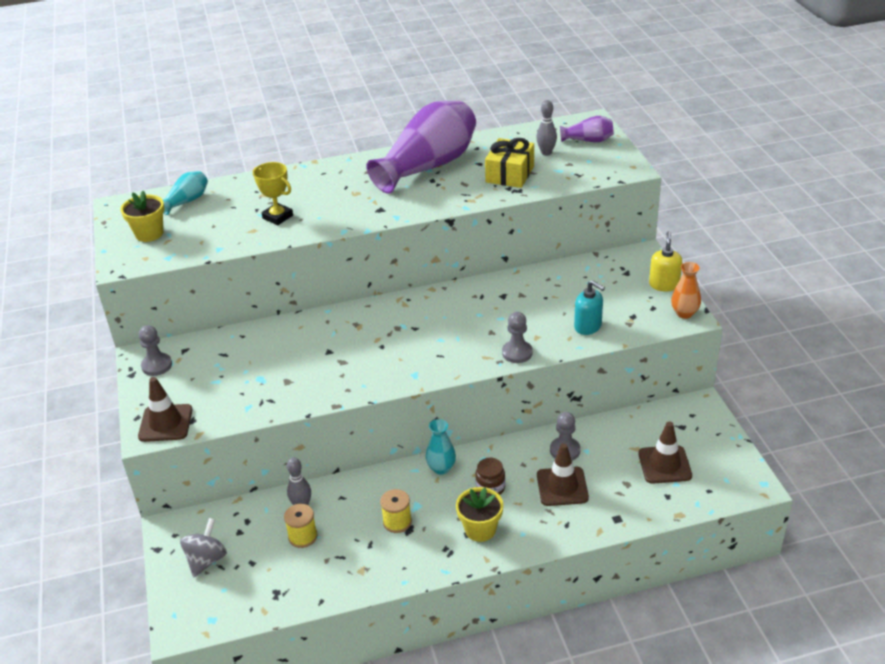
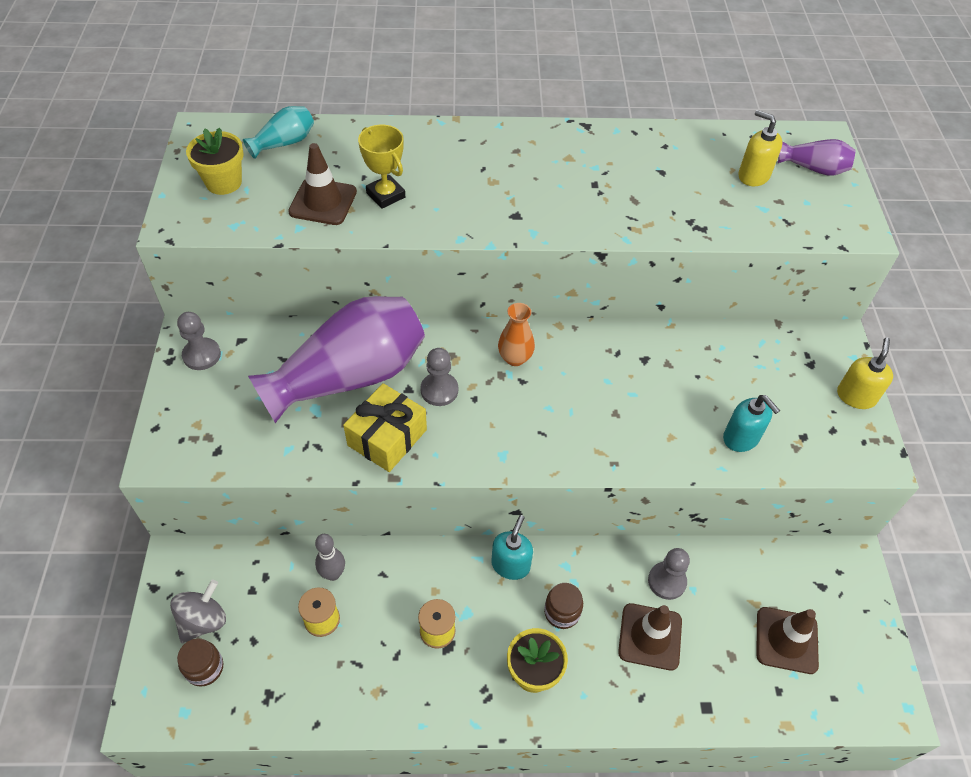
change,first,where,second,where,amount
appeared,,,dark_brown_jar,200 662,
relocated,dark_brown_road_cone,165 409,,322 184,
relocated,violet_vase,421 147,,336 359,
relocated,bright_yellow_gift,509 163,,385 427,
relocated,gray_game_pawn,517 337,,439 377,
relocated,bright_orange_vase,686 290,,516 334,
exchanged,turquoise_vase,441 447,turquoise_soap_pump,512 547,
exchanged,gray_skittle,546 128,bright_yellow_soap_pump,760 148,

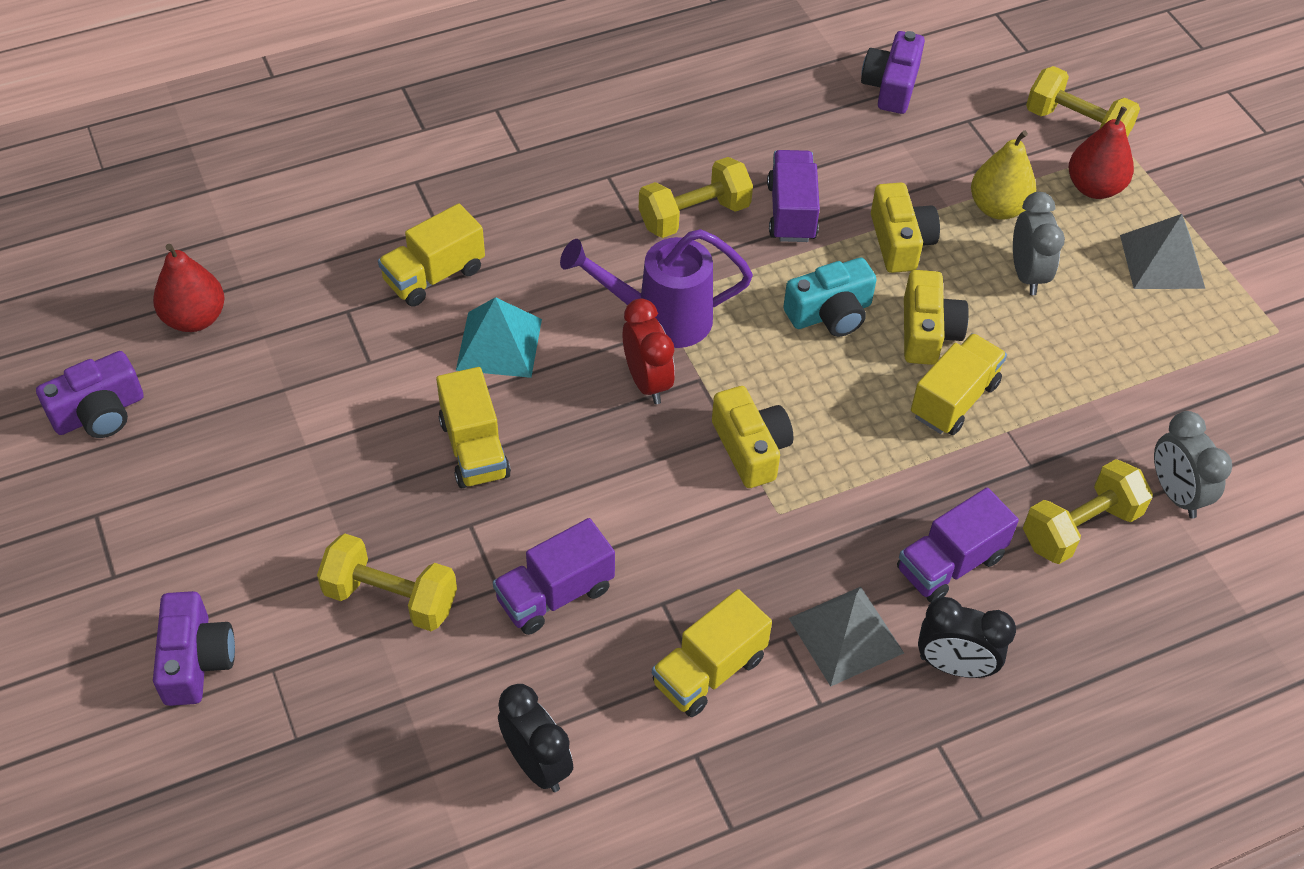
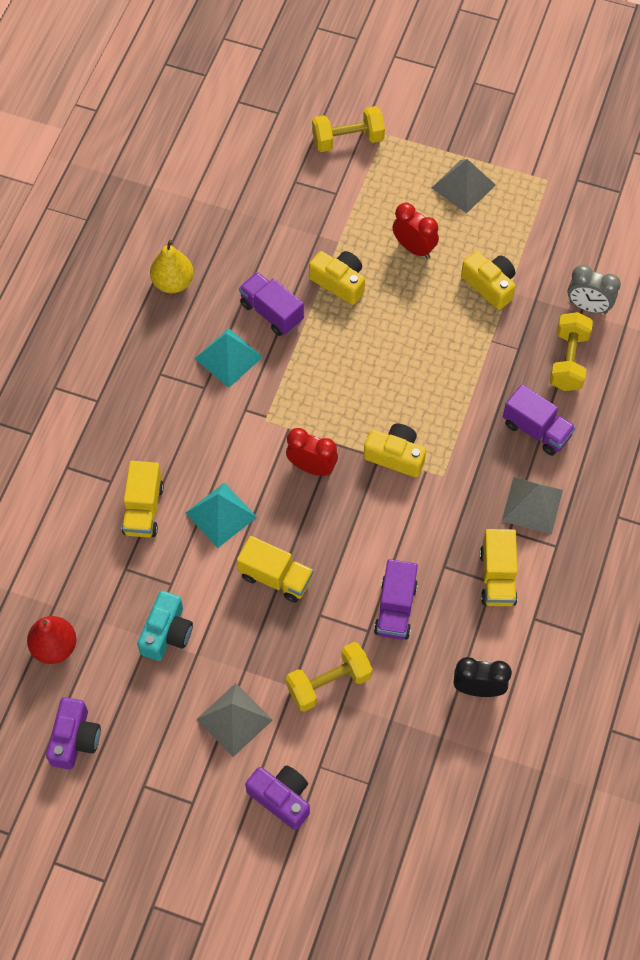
change,first,where,second,where,amount
missing,violet_watering_pot,656 288,,,
missing,violet_camera,893 72,,,
missing,bright_yellow_toy_truck,959 384,,,
missing,black_alarm_clock,967 637,,,
missing,scarlet_toy_pear,1101 152,,,
appeared,,,gray_pyramid_shape,234 720,
relocated,turquoise_camera,830 297,,165 626,
relocated,bright_yellow_camera,936 317,,488 280,
relocated,bright_yellow_toy_pear,1003 175,,172 266,
exchanged,bright_yellow_hand_weight,696 197,turquoise_pyramid_shape,228 358,
colour,gray_alarm_clock,1039 243,scarlet_alarm_clock,415 231,
spun,violet_toy_truck,958 545,,539 420,60 degrees counterclockwise

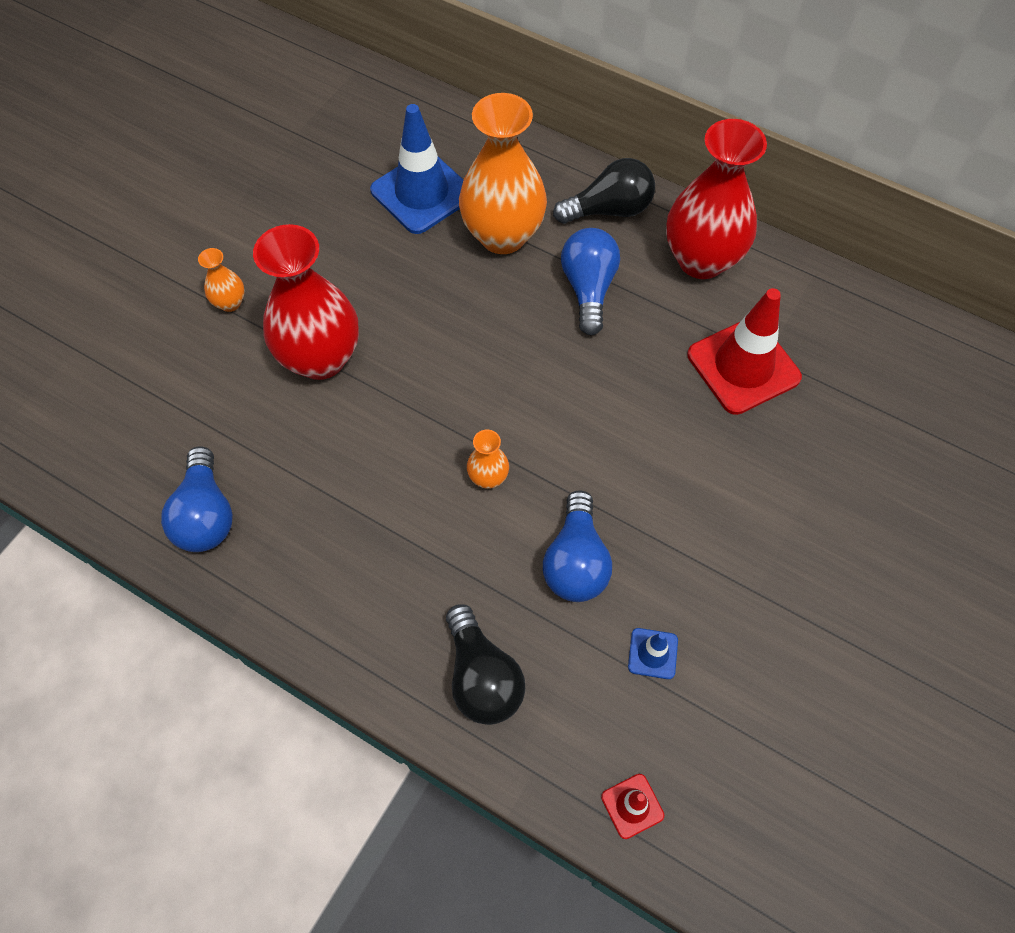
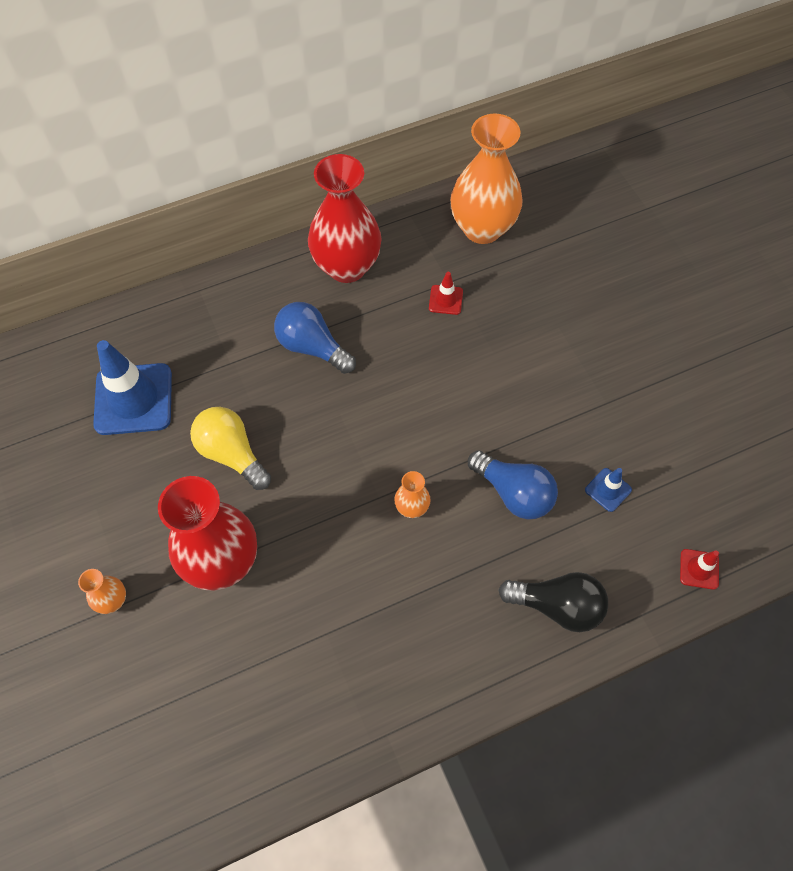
change,first,where,second,where,amount
missing,cobalt_bulb,197 499,,,
missing,black_bulb,604 191,,,
appeared,,,bright_yellow_bulb,230 448,
relocated,bright_orange_vase,503 173,,487 178,
size,scarlet_road_cone,744 351,,446 293,x0.46

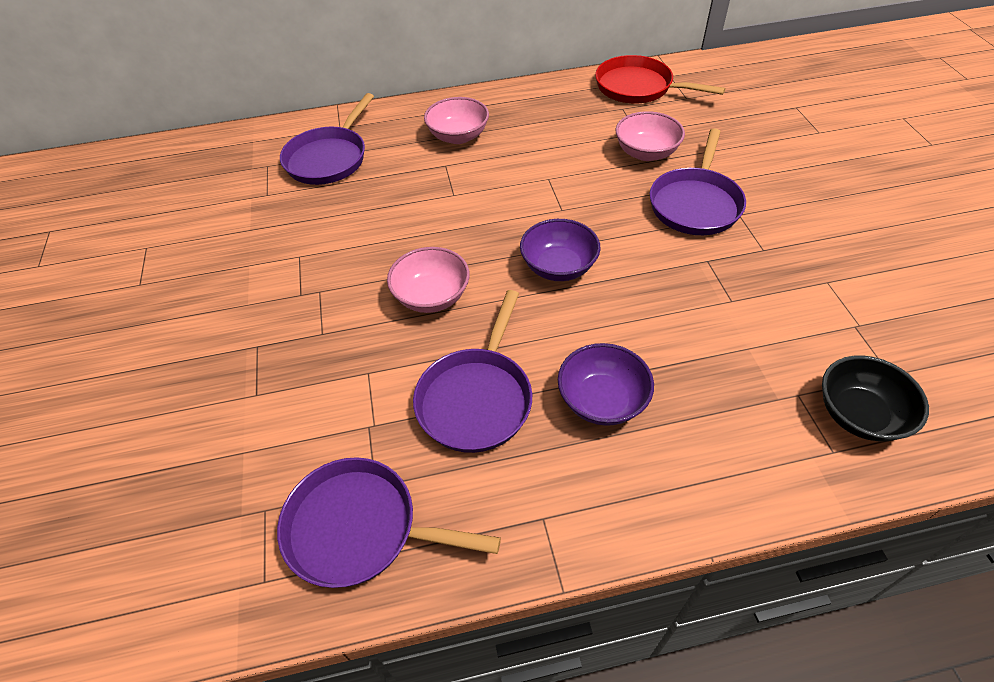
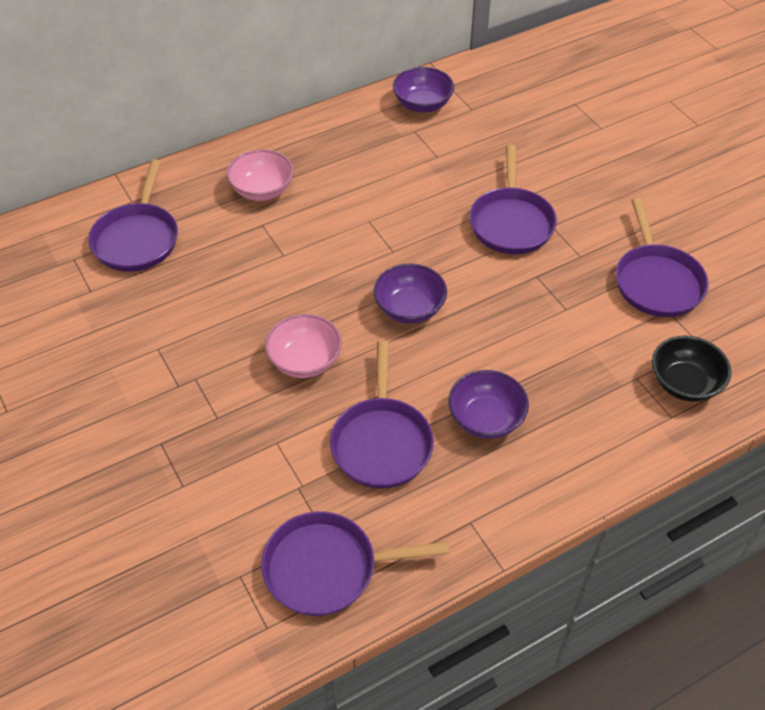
change,first,where,second,where,amount
missing,rosy_deep_dish,650 136,,,
appeared,,,violet_skillet,662 257,
exchanged,scarlet_skillet,660 79,violet_deep_dish,423 90,

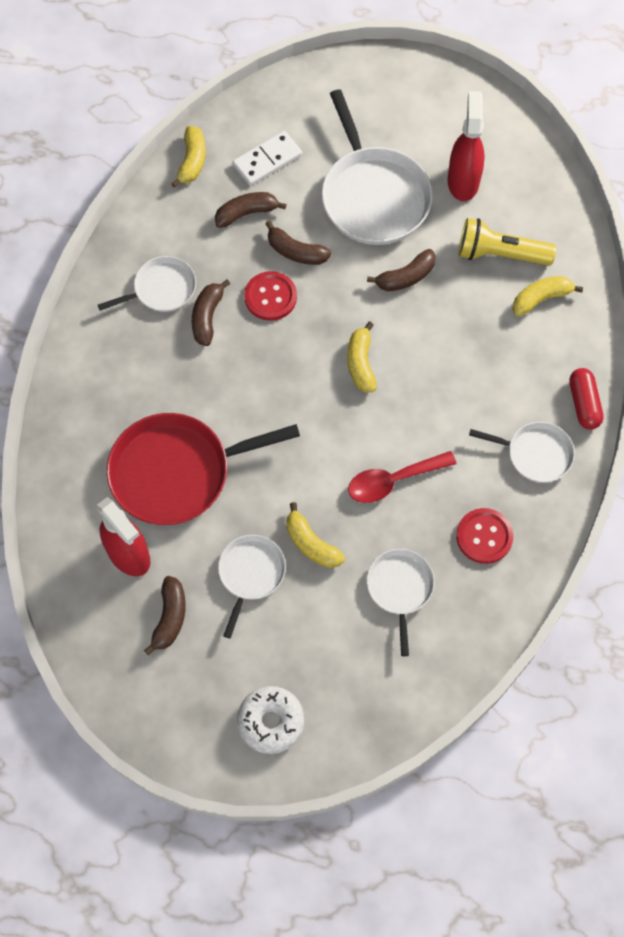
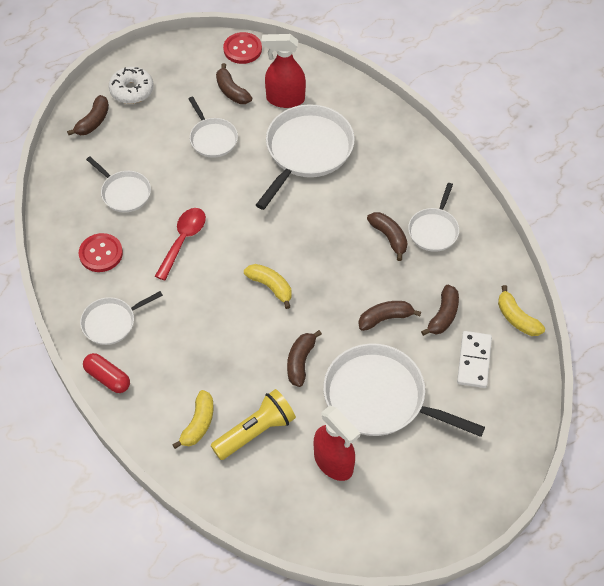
change,first,where,second,where,amount
missing,bright_yellow_banana_fruit,315 535,,,
appeared,,,dark_brown_banana_fruit,88 115,
relocated,scarlet_shirt_button,270 296,,242 48,
colour,scarlet_skillet,203 469,pure_white_skillet,305 157,

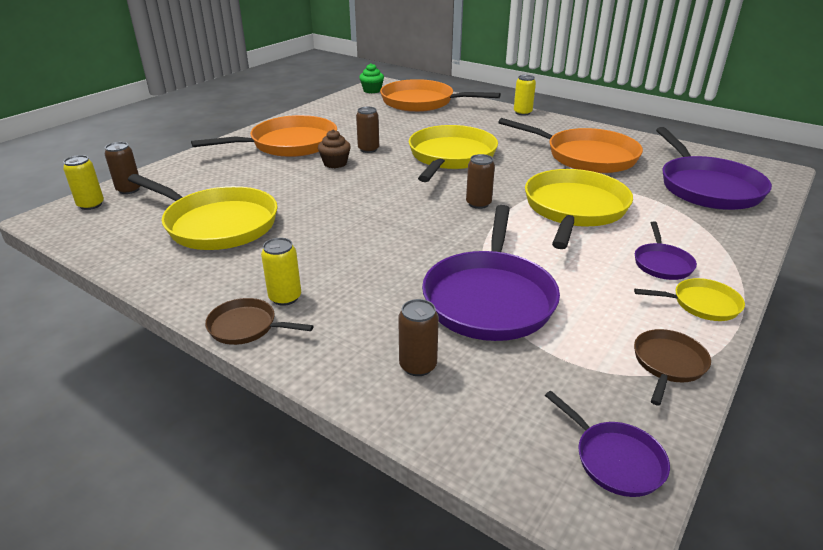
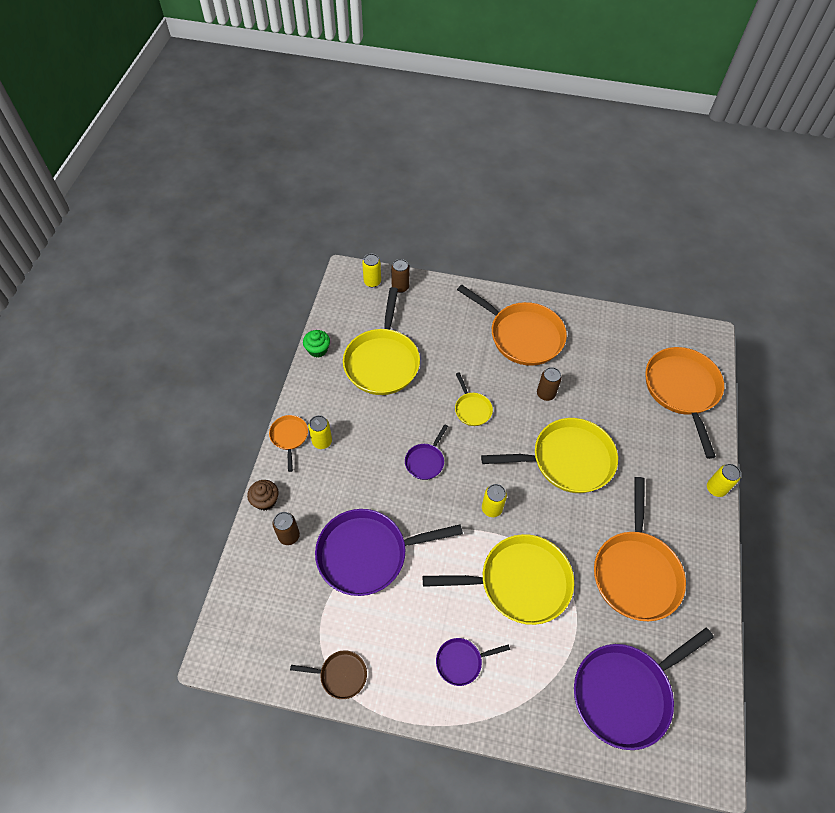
change,first,where,second,where,amount
relocated,dark_brown_fairy_cake,334 149,,263 495,
relocated,emerald_fairy_cake,371 78,,316 344,
relocated,violet_skillet,607 444,,426 452,
relocated,bright_yellow_skillet,689 299,,474 399,
colour,dark_brown_skillet,259 321,bright_orange_skillet,288 443,
colour,dark_brown_soda_can,480 181,bright_yellow_soda_can,494 500,

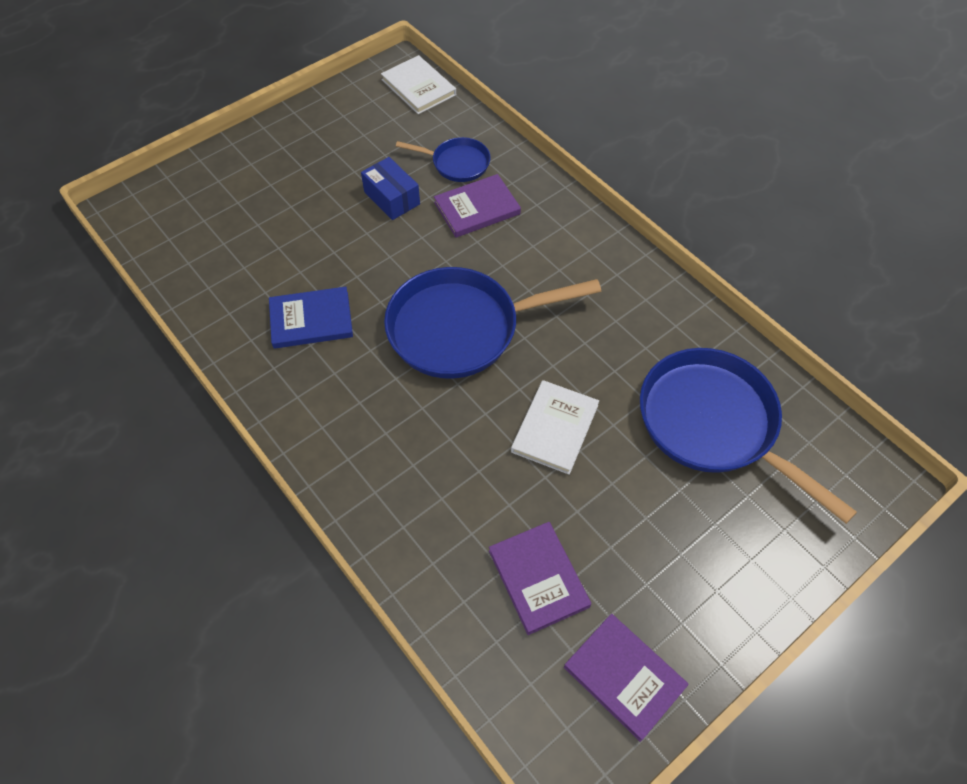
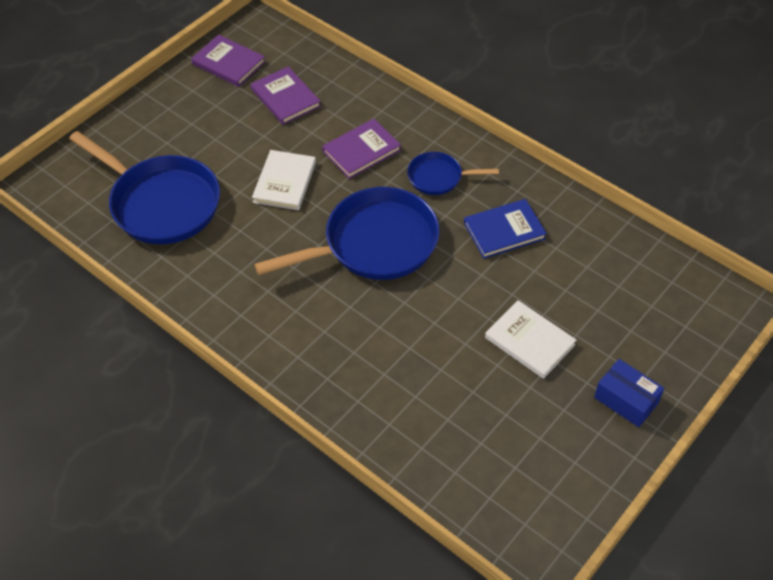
change,first,where,second,where,amount
relocated,cobalt_parcel,390 188,,629 393,
relocated,pure_white_hardcover,418 84,,531 339,
relocated,cobalt_skillet,443 159,,453 173,
relocated,violet_hardcover,477 205,,361 149,

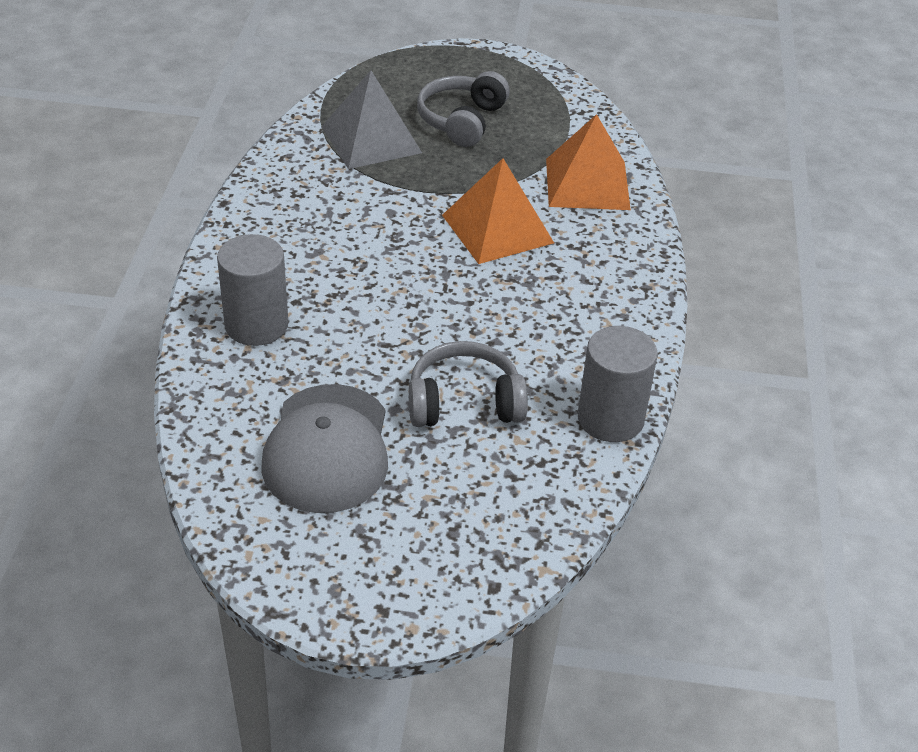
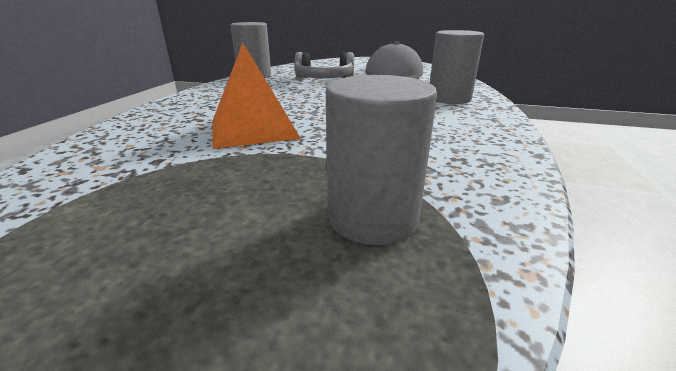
change,first,where,second,where,amount
missing,gray_headset,463 109,,,
missing,bright_orange_pyramid_shape,588 162,,,
exchanged,gray_pyramid_shape,371 119,gray_cylinder,381 160,

